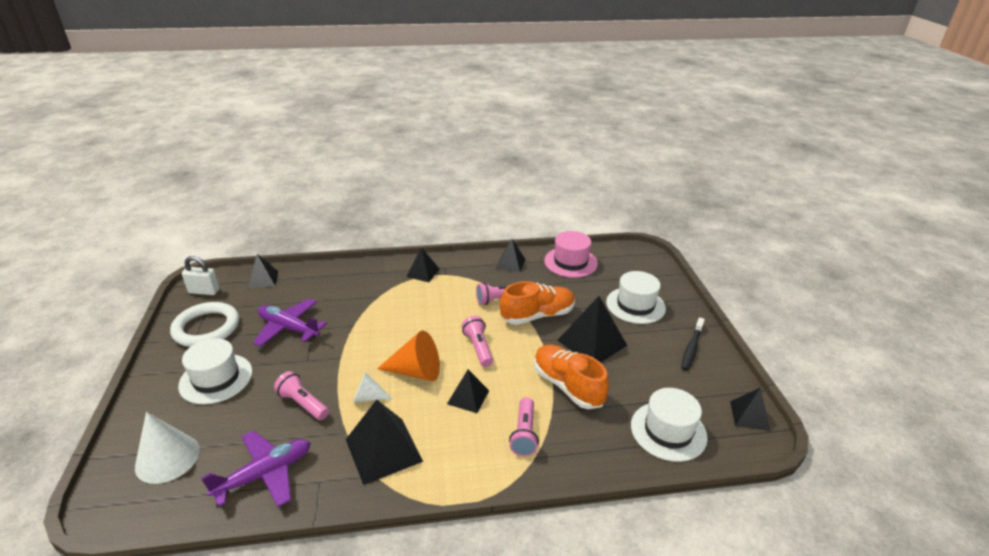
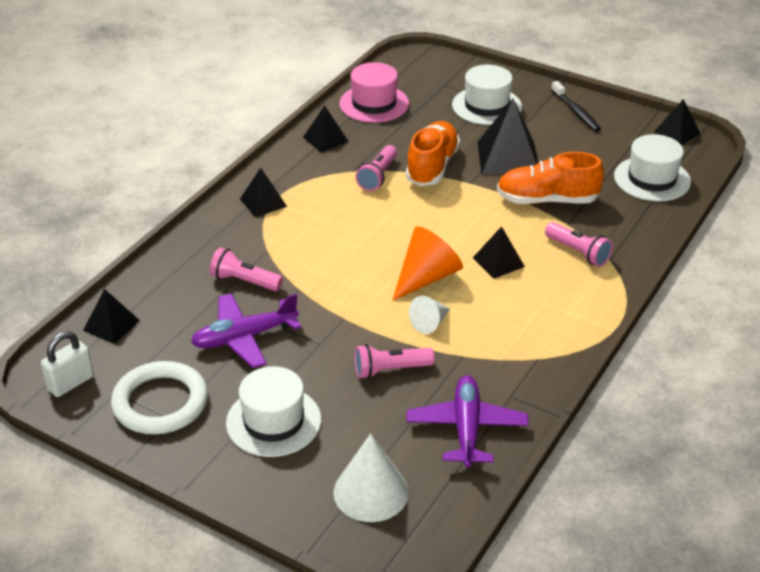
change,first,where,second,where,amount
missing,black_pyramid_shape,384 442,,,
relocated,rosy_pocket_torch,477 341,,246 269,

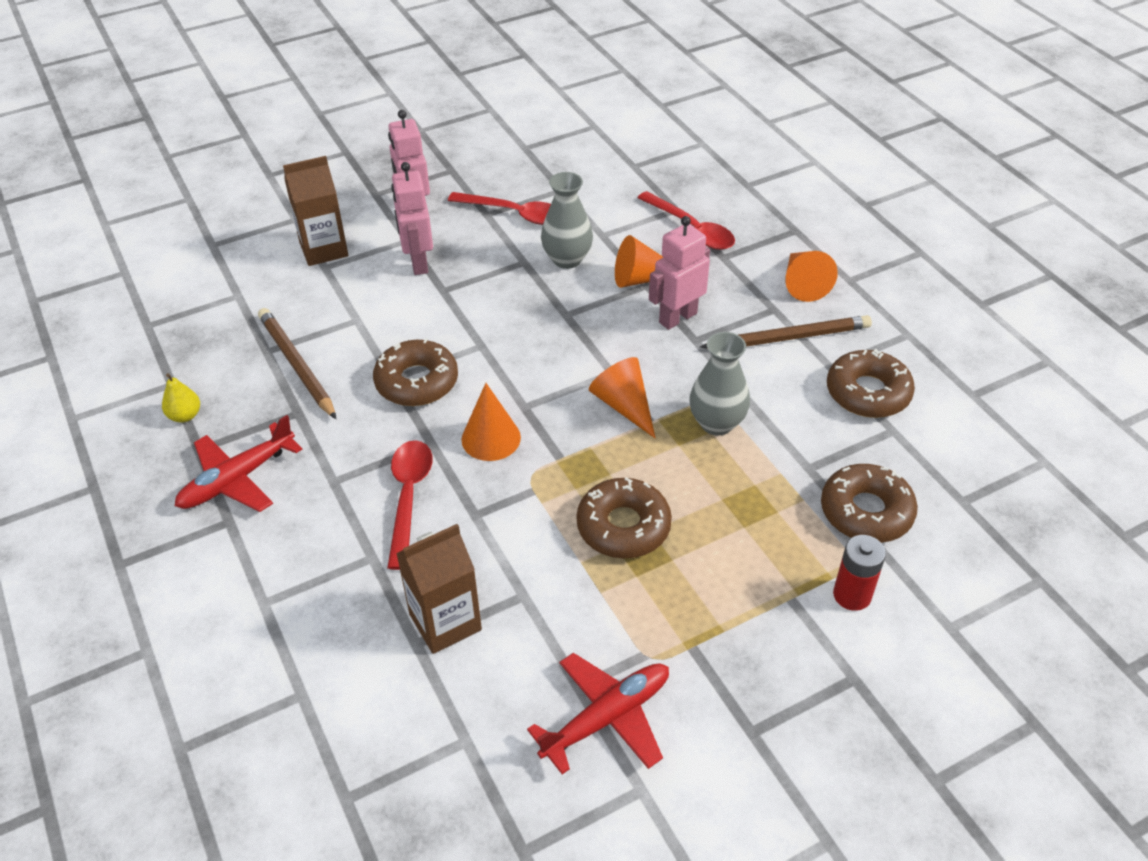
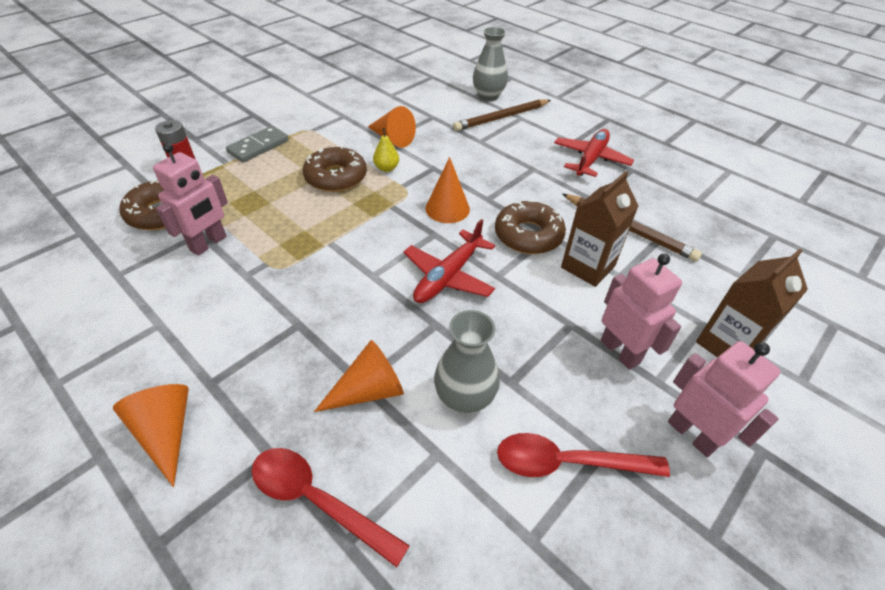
change,first,where,second,where,amount
missing,scarlet_tablespoon,410 505,,,
missing,dark_brown_doughnut,871 383,,,
appeared,,,gray_domino,257 144,
relocated,bright_yellow_toy_pear,181 398,,386 150,
relocated,dark_brown_juice_carton,439 589,,599 229,
relocated,scarlet_plane,598 713,,449 261,
relocated,bright_orange_cone_shape,622 397,,392 127,
relocated,rosy_toy_robot,679 273,,190 199,
relocated,gray_vase,719 384,,490 64,
relocated,dark_brown_pencil,786 332,,502 115,

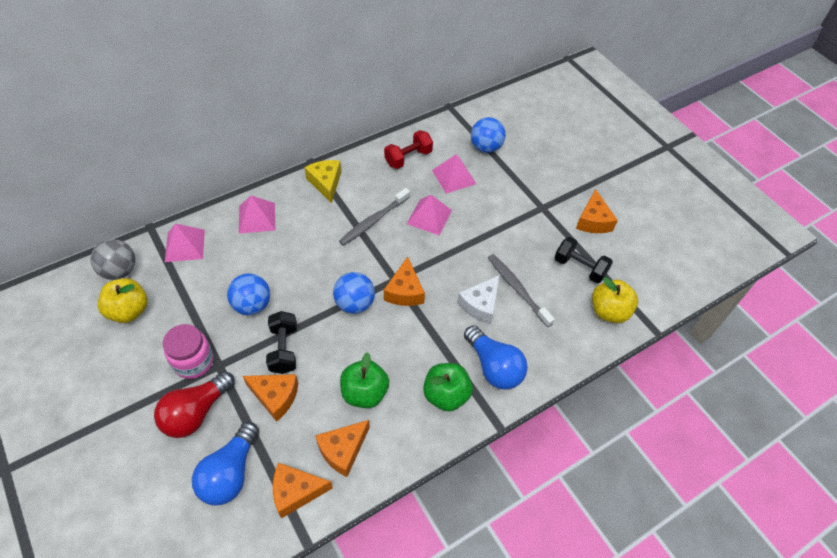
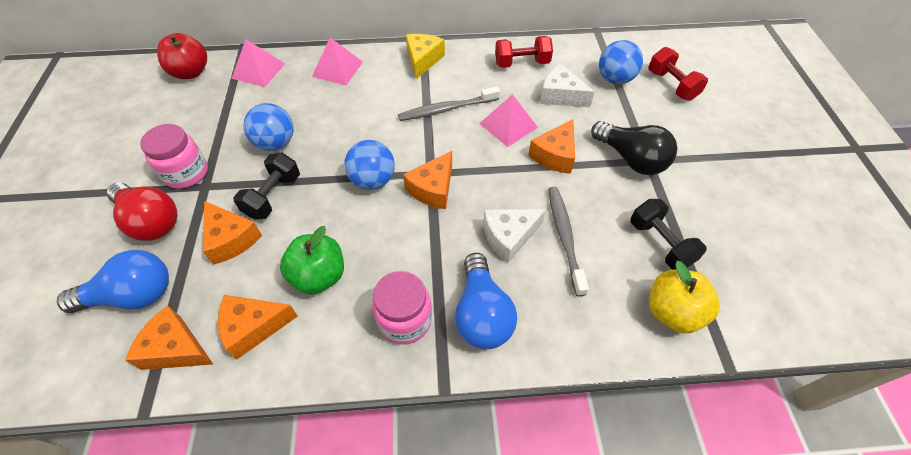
change,first,where,second,where,amount
missing,bright_yellow_toy_apple,123 300,,,
appeared,,,black_bulb,634 148,
appeared,,,scarlet_hand_weight,678 74,
relocated,bright_orange_cheese_wedge,597 211,,551 146,
exchanged,gray_sphere,112 259,scarlet_toy_apple,182 56,
exchanged,emerald_toy_apple,448 387,rosy_jar,402 308,
exchanged,rosy_pyramid_shape,454 174,pure_white_cheese_wedge,567 85,
spun,scarlet_bulb,194 404,,142 212,120 degrees counterclockwise
spun,cobalt_bulb,225 464,,113 281,150 degrees counterclockwise

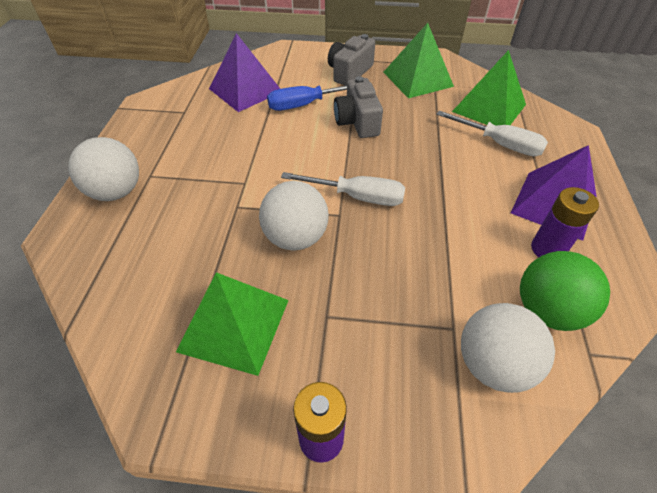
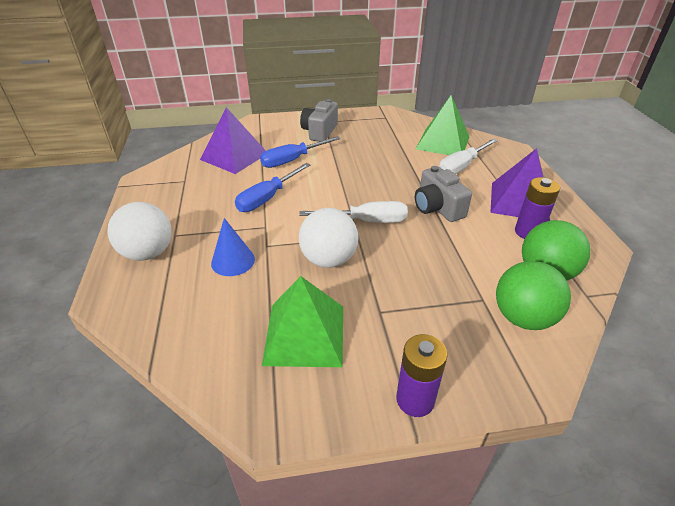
change,first,where,second,where,amount
missing,emerald_pyramid_shape,418 60,,,
appeared,,,cobalt_cone_shape,233 247,
appeared,,,cobalt_hand_screwdriver,273 187,
relocated,gray_camera,358 107,,443 194,
colour,pure_white_sphere,508 348,emerald_sphere,533 295,
spun,pure_white_hand_screwdriver,492 133,,468 156,120 degrees clockwise

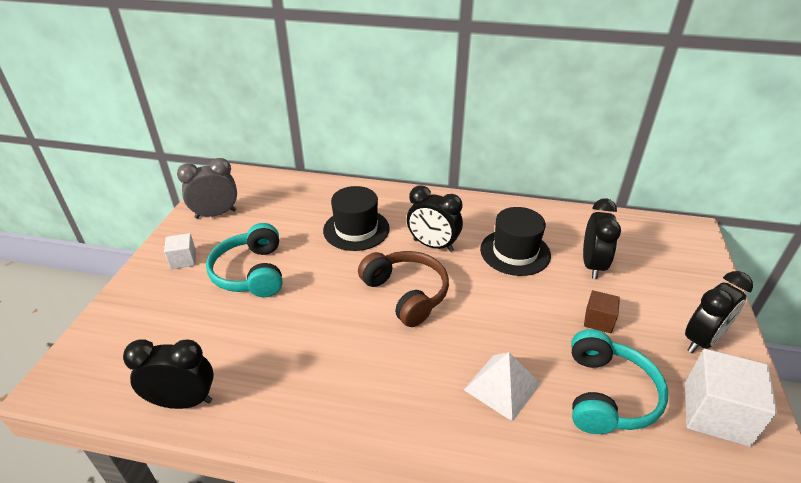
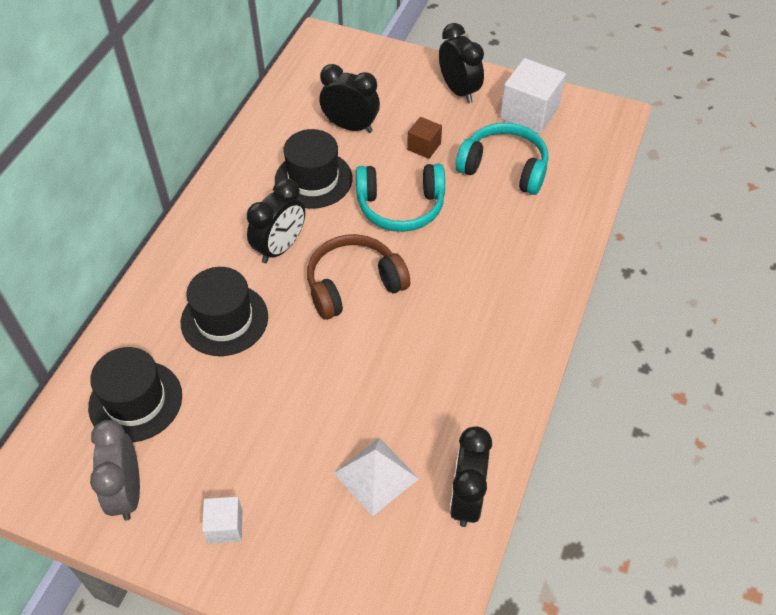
change,first,where,second,where,amount
appeared,,,black_hat,135 394,
relocated,turquoise_headset,244 260,,400 198,
relocated,pure_white_pyramid_shape,502 387,,376 477,

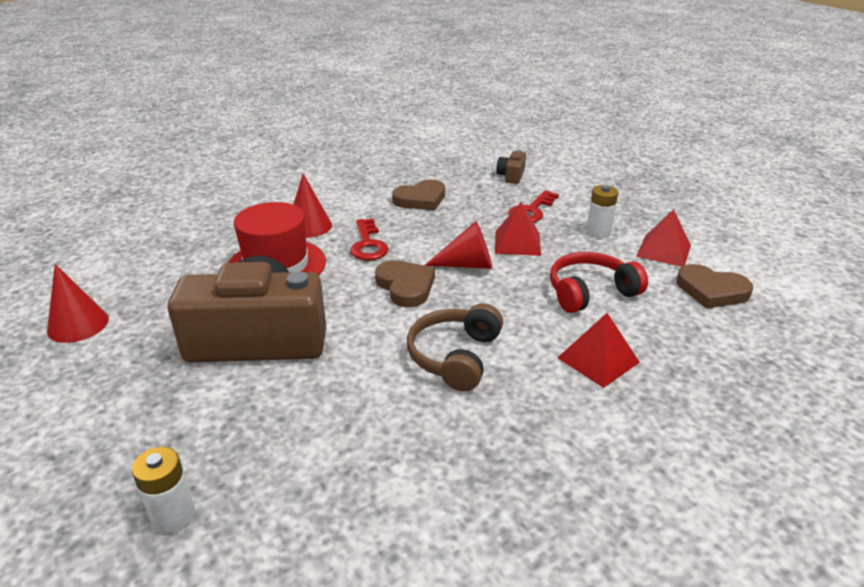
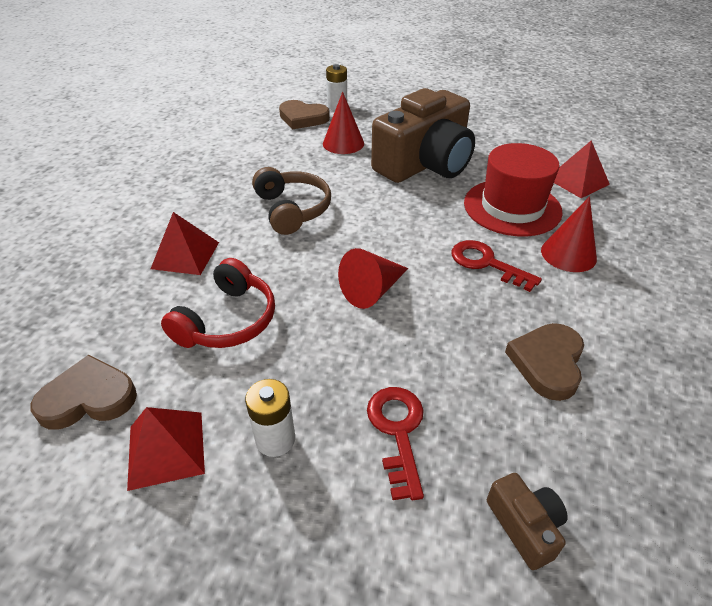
change,first,where,second,where,amount
relocated,scarlet_cone_shape,78 303,,343 123,
relocated,dark_brown_heart_shape,405 283,,304 115,
relocated,scarlet_pyramid_shape,518 229,,582 169,

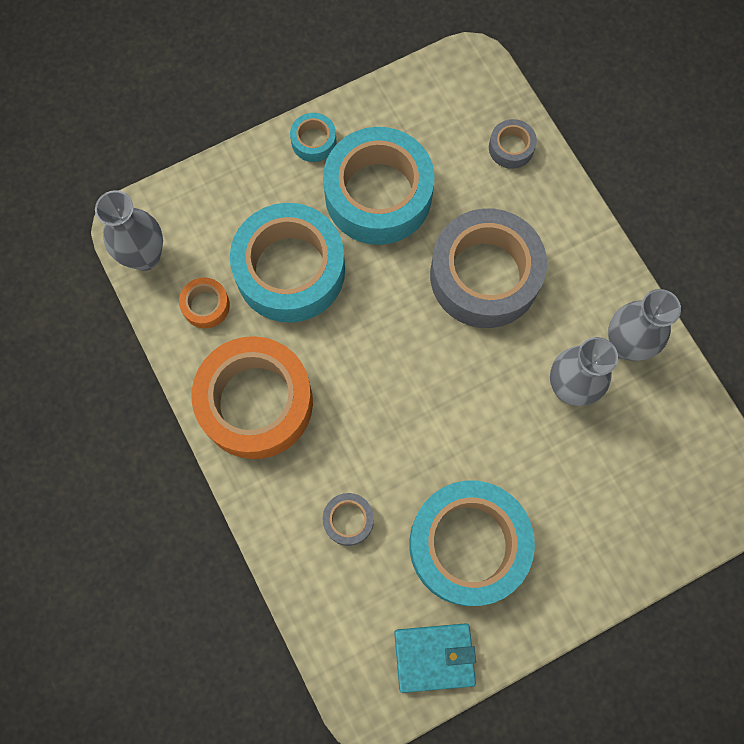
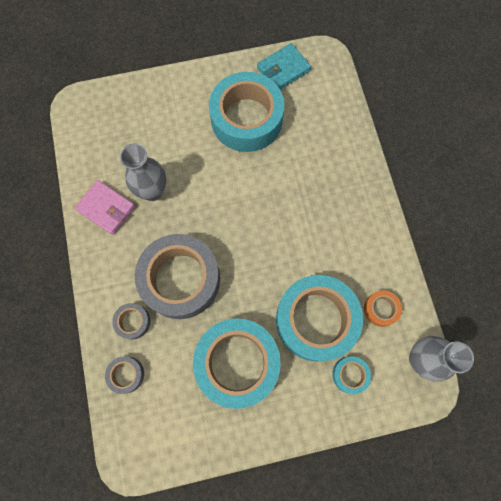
change,first,where,second,where,amount
missing,bright_orange_tape,252 397,,,
relocated,turquoise_tape,313 137,,351 375,
relocated,gray_tape,348 519,,131 321,
exchanged,gray_vase,644 325,rosy_billfold,105 207,
spun,turquoise_billfold,435 658,,284 66,45 degrees counterclockwise

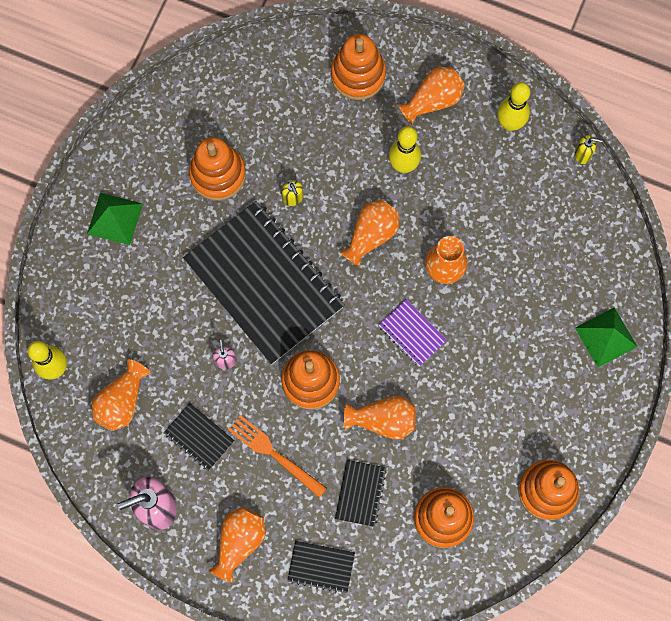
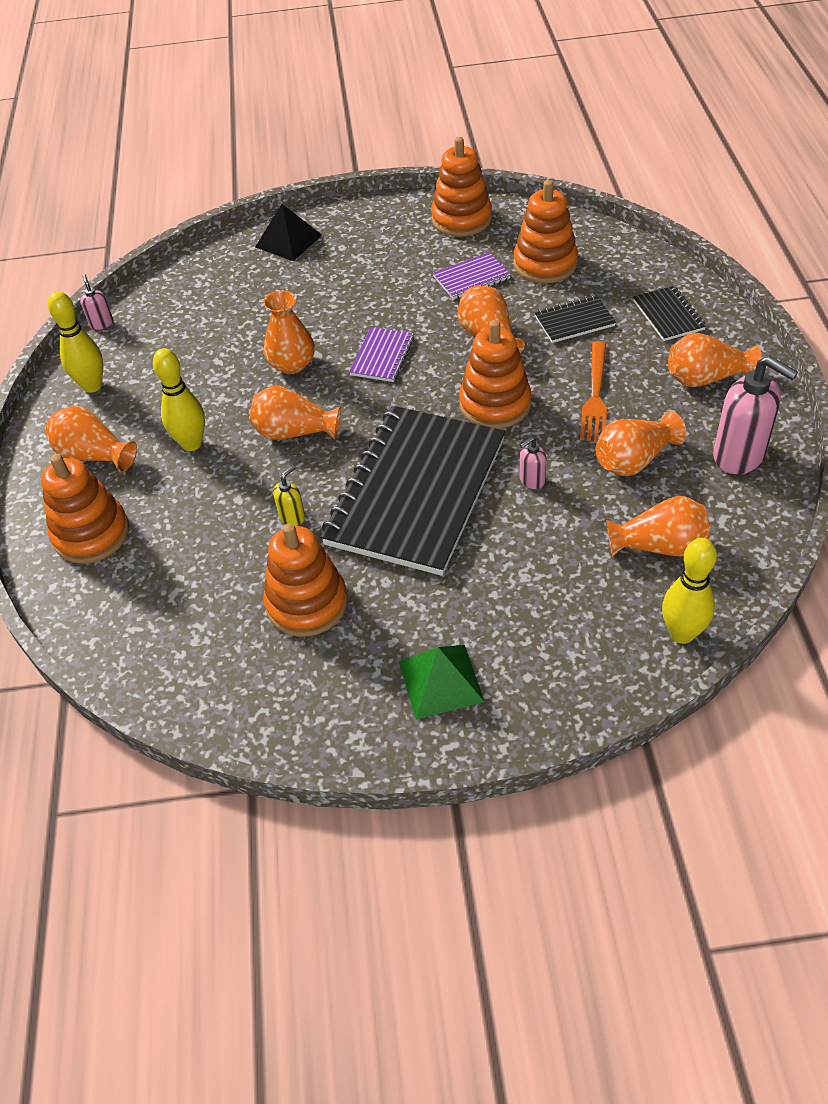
change,first,where,second,where,amount
appeared,,,violet_notepad,472 276,
exchanged,black_notepad,199 437,bright_orange_vase,640 443,
colour,bright_yellow_soap_pump,589 149,rosy_soap_pump,96 302,
colour,emerald_pyramid_shape,606 337,black_pyramid_shape,288 232,

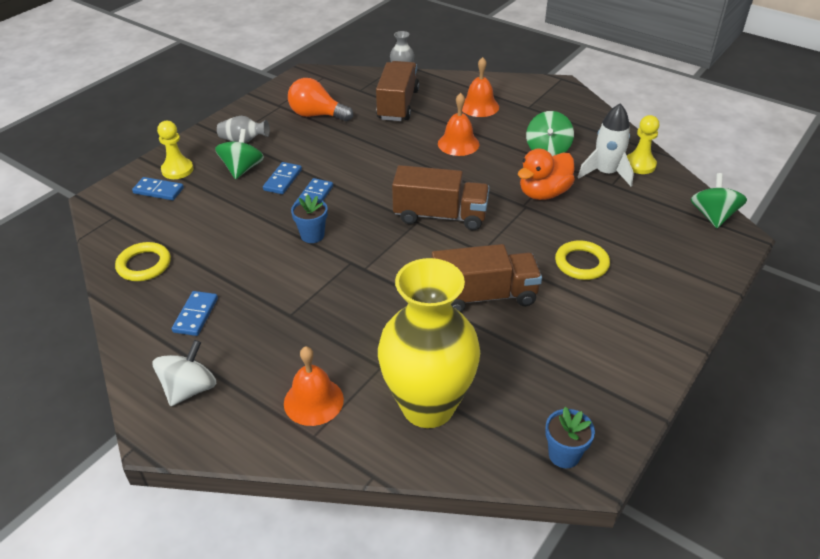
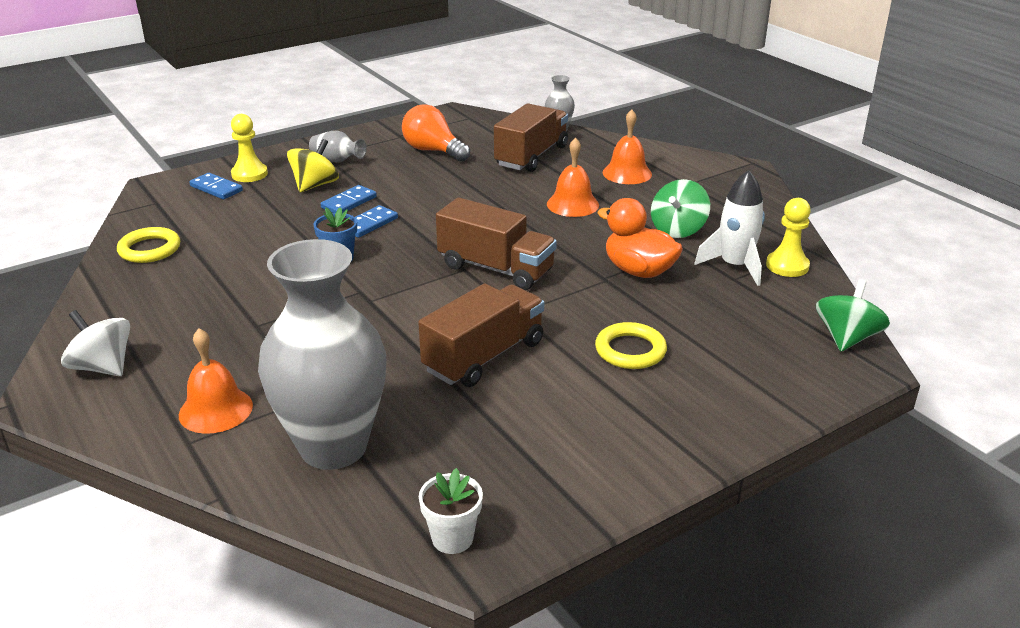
change,first,where,second,where,amount
missing,cobalt_domino,195 313,,,
colour,emerald_toy_top,239 154,bright_yellow_toy_top,313 165,
colour,bright_yellow_vase,429 343,gray_vase,322 354,
colour,cobalt_plant_pot,570 437,pure_white_plant_pot,451 511,
spun,pure_white_toy_top,184 373,,95 343,105 degrees counterclockwise
spun,dark_brown_toy_truck,487 278,,481 335,60 degrees counterclockwise
spun,bright_orange_rubber_duck,546 174,,640 238,60 degrees clockwise

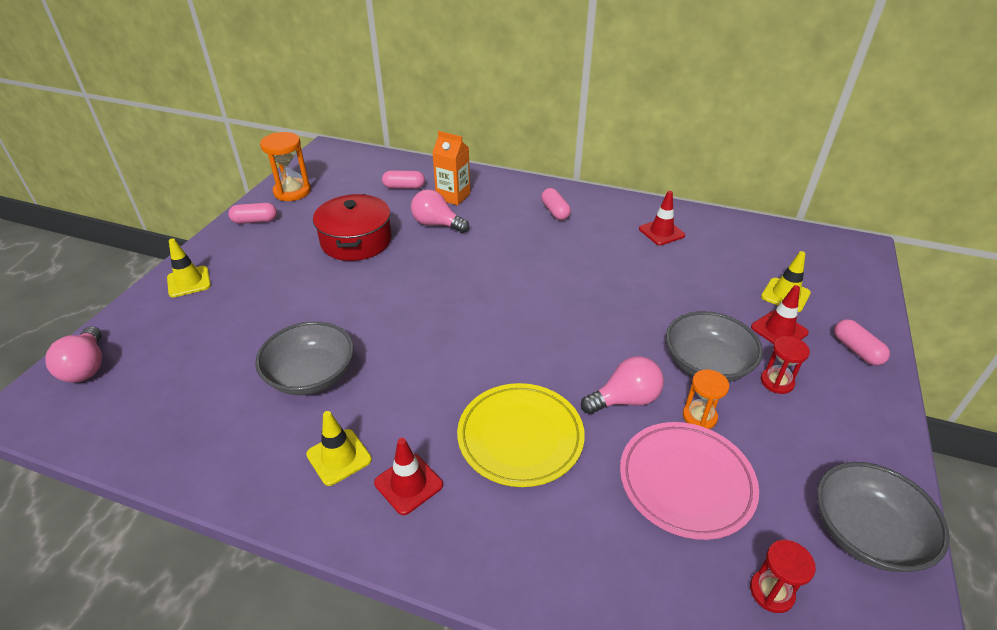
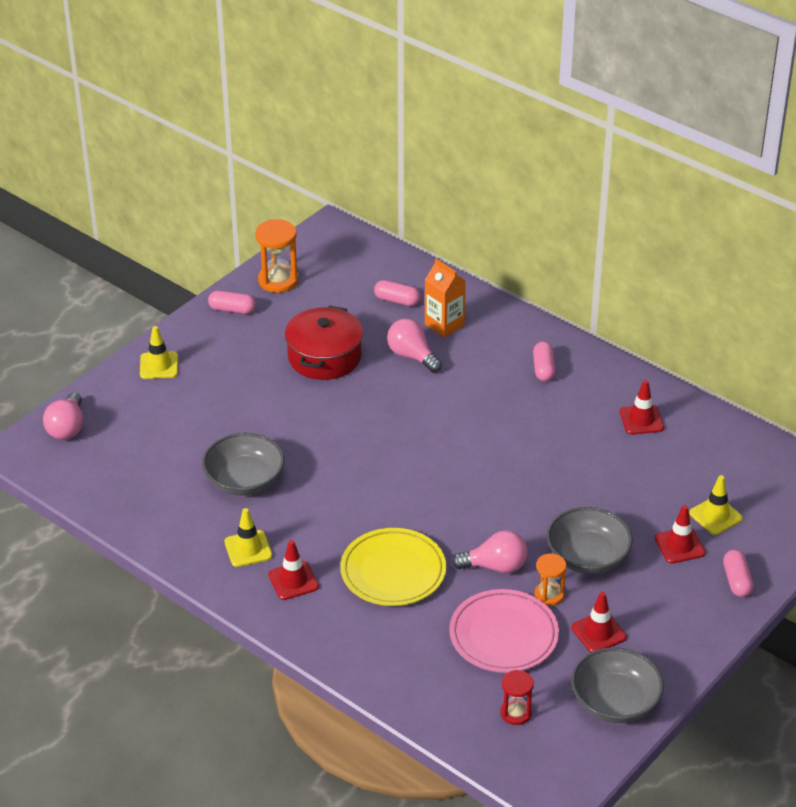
change,first,where,second,where,amount
missing,scarlet_hourglass,785 365,,,
appeared,,,scarlet_road_cone,599 622,

